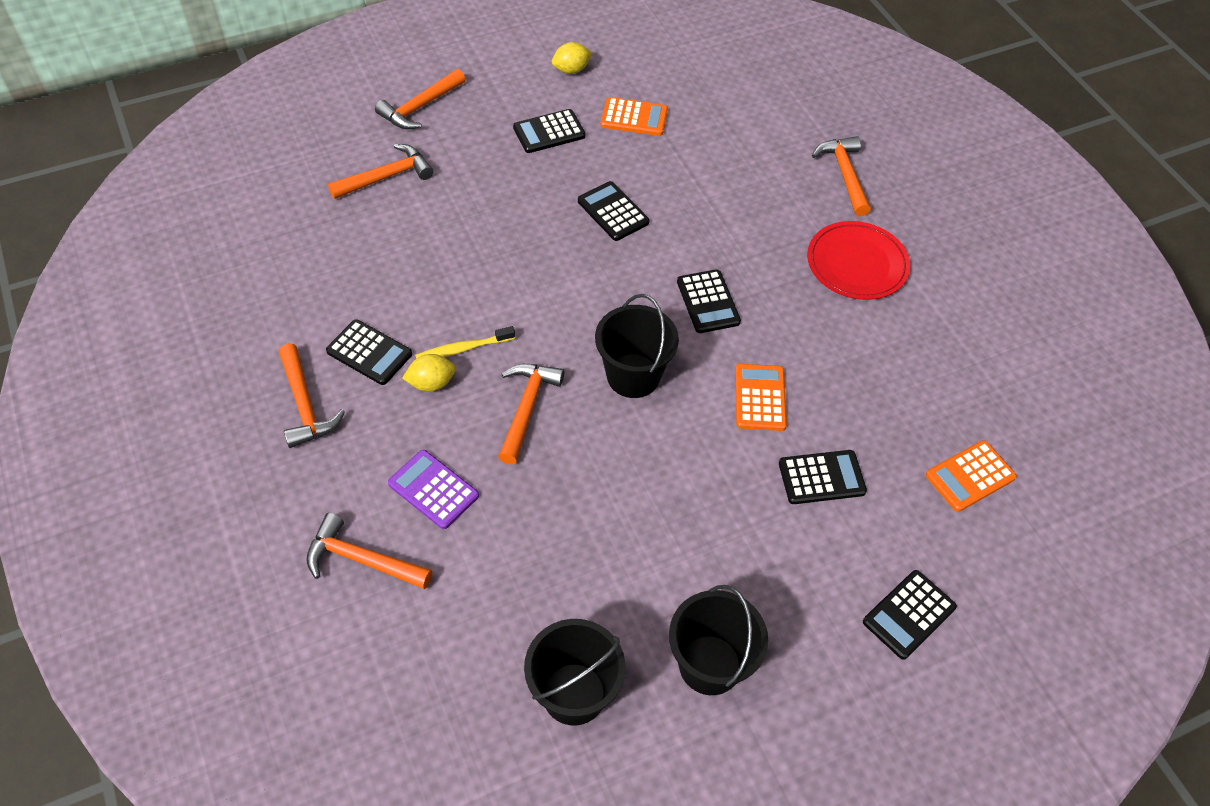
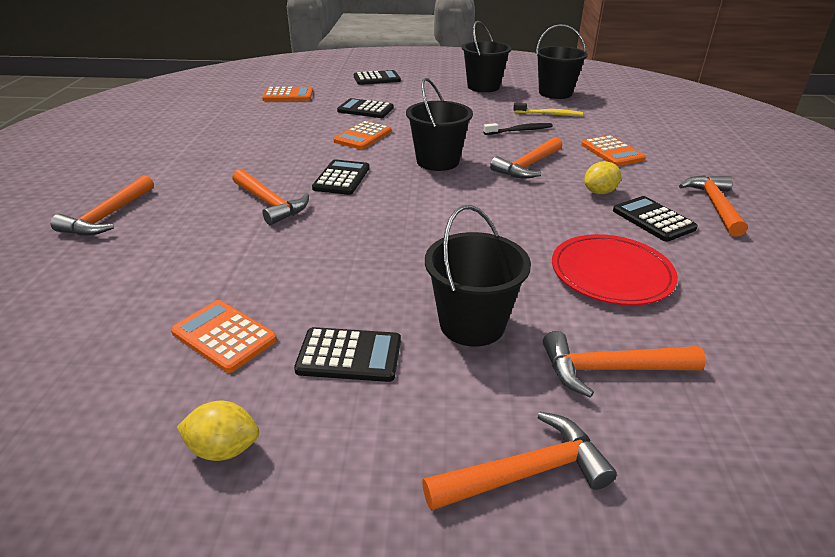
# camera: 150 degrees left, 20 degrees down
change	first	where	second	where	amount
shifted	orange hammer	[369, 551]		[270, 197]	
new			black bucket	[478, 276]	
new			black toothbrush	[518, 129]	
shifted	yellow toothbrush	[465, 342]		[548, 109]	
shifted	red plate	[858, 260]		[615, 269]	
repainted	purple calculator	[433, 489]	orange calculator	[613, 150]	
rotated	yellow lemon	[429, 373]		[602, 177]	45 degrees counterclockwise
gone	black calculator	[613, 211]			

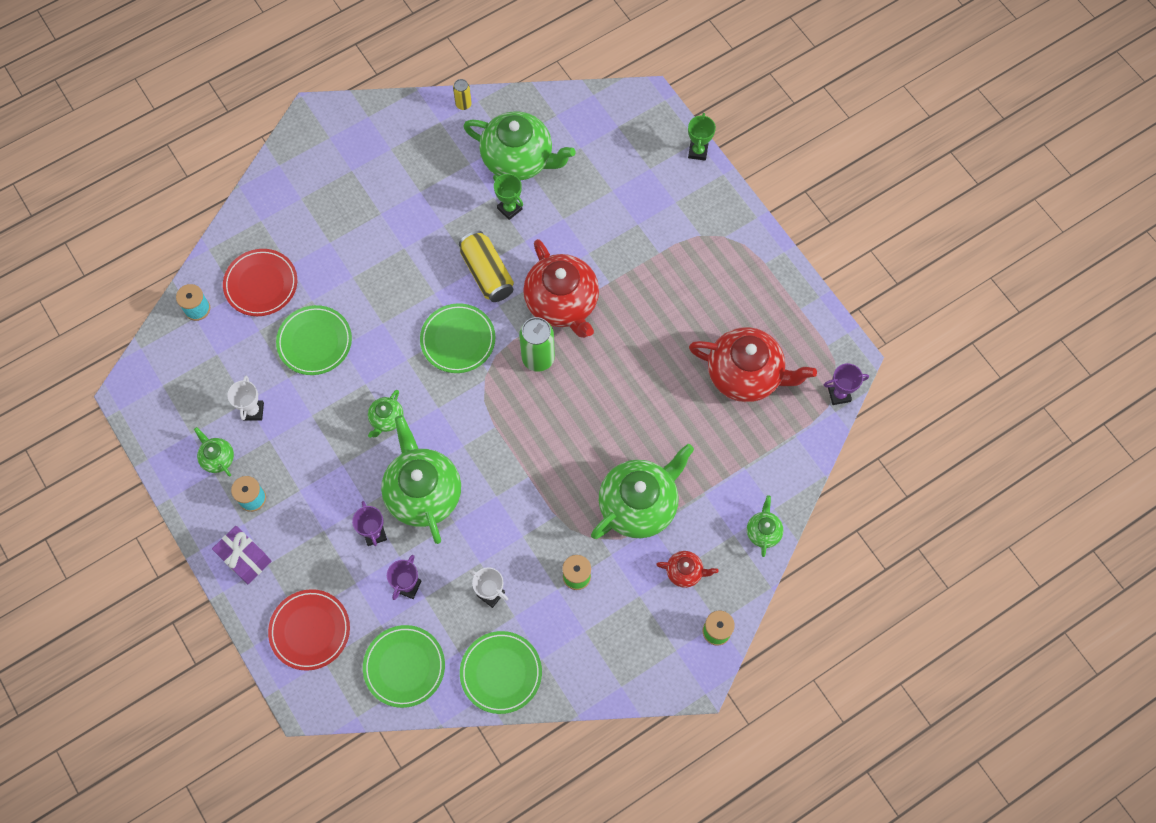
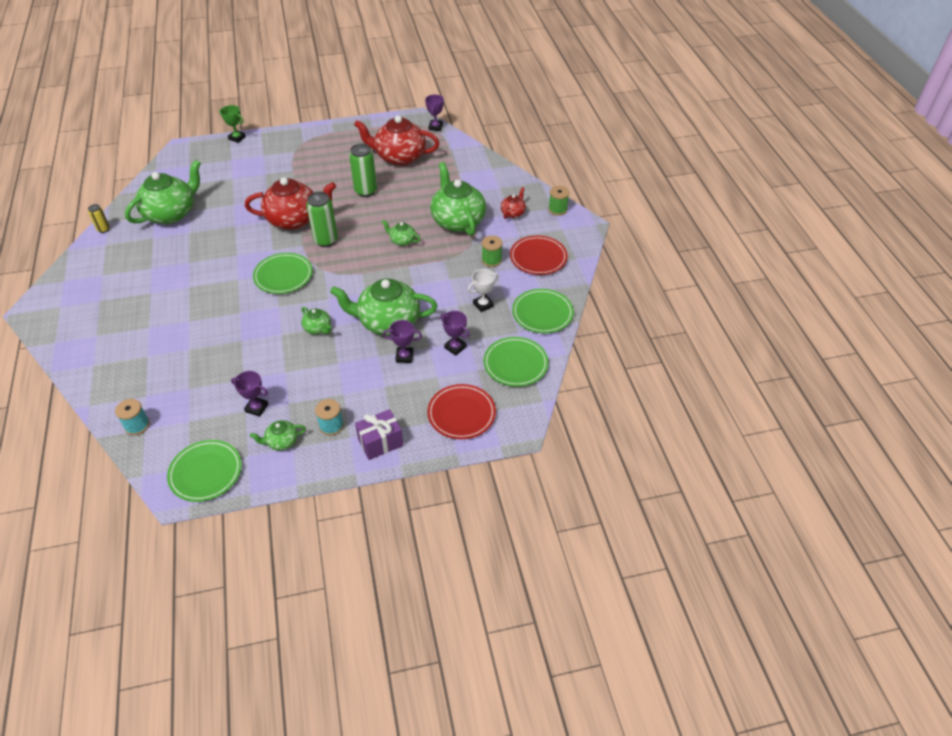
# camera: 70 degrees left, 20 degrees down
change	first	where	second	where	amount
shifted	green plate	[314, 340]		[204, 471]	
repainted	white trophy	[245, 398]	purple trophy	[249, 394]	
new			green can	[363, 170]	
rotated	red teapot	[753, 364]		[397, 141]	120 degrees counterclockwise
shifted	green teapot	[765, 526]		[401, 233]	
shifted	red plate	[260, 282]		[539, 255]	
gone	yellow can	[486, 266]			
gone	green trophy	[508, 197]			

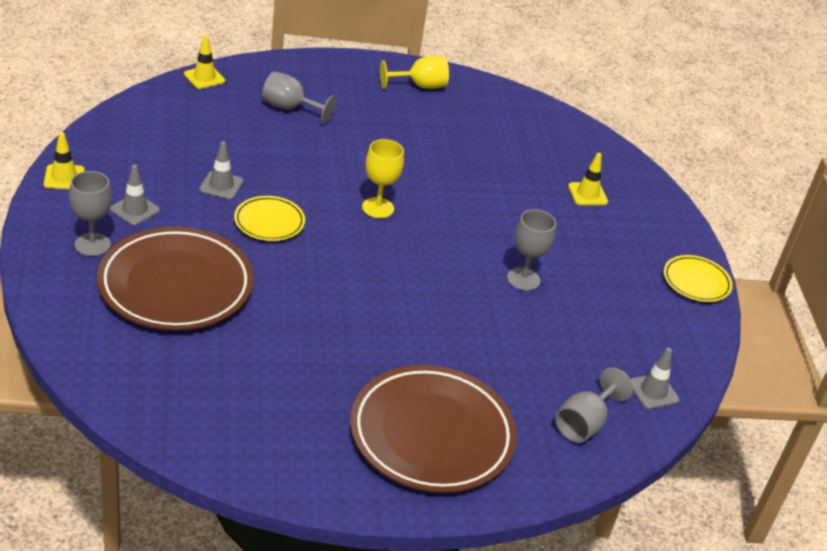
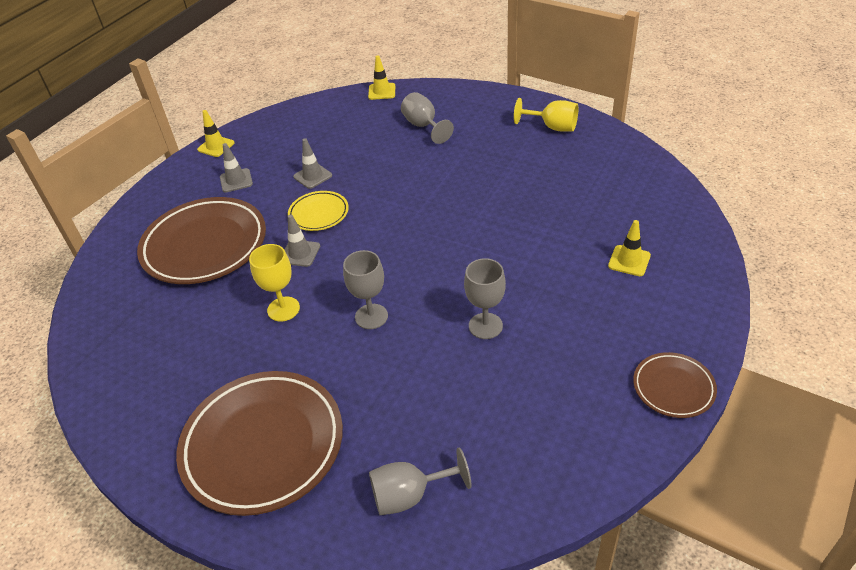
# camera: 45 degrees right, 5 degrees up
change	first	where	second	where	amount
shifted	yellow goblet	[383, 178]		[274, 282]	
shifted	grey traffic cone	[654, 378]		[302, 240]	
shifted	grey goblet	[90, 213]		[365, 289]	
repainted	yellow plate	[698, 278]	brown plate	[675, 385]	

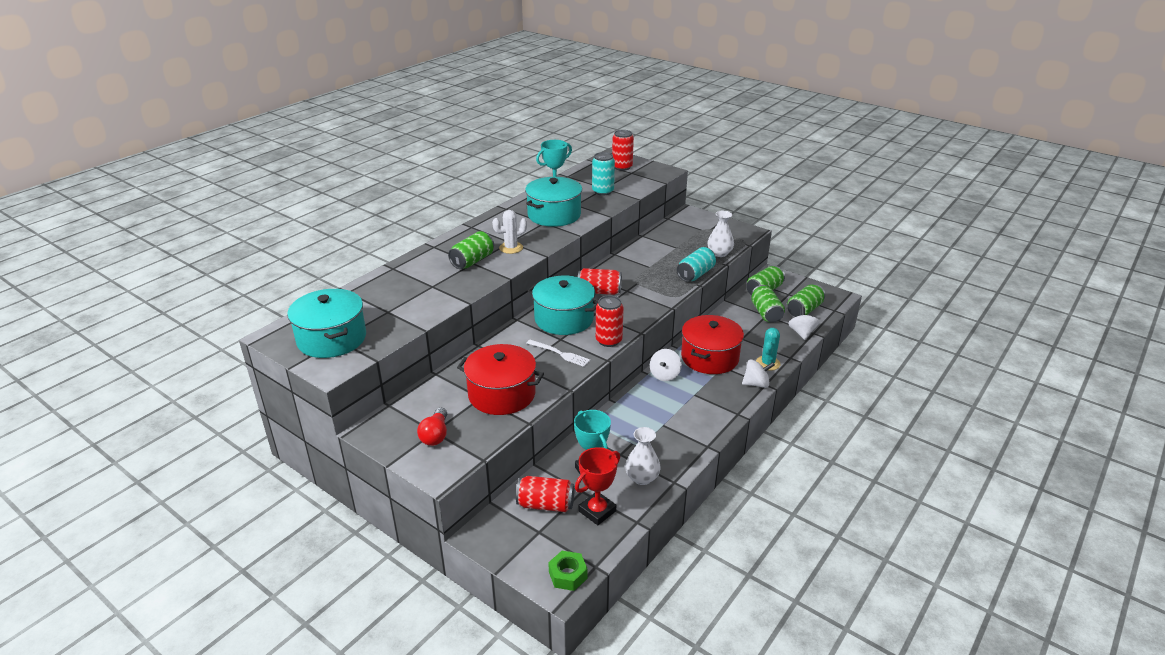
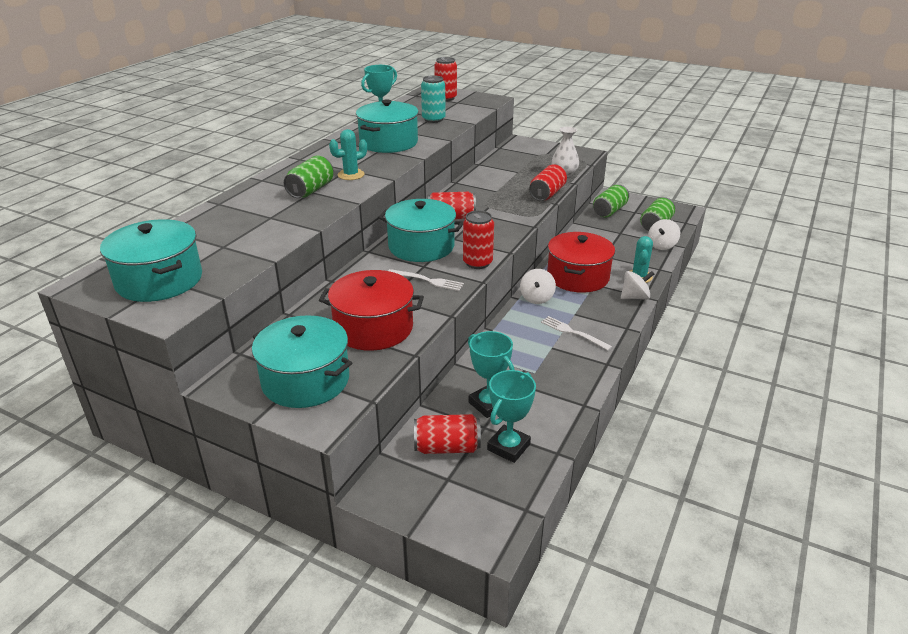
# camera: 10 degrees left, 0 degrees up
change	first	where	second	where	amount
swapped	red light bulb	[432, 427]	turquoise pot	[302, 361]	
repainted	white cactus	[509, 232]	turquoise cactus	[348, 154]	
repainted	red trophy	[597, 486]	turquoise trophy	[511, 416]	
repainted	turquoise can	[696, 264]	red can	[548, 182]	
new			white fork	[576, 333]	
rotated	white spinning top	[803, 323]		[664, 234]	135 degrees counterclockwise
gone	green nut	[568, 571]			
gone	white vase	[643, 456]			
gone	green can	[768, 304]			

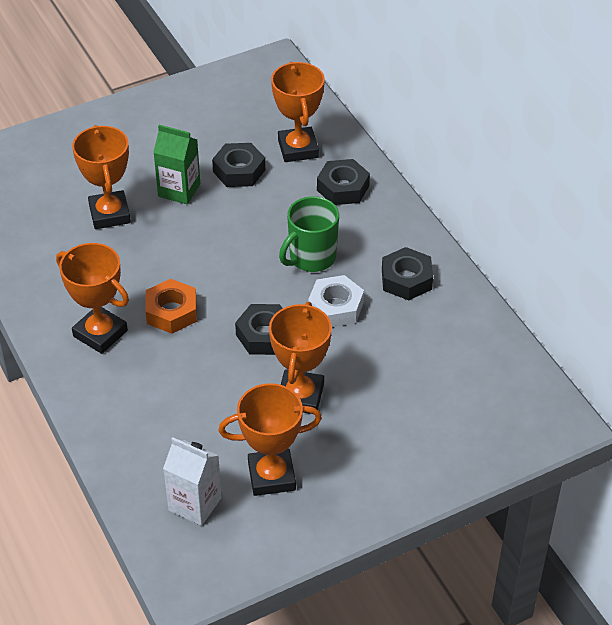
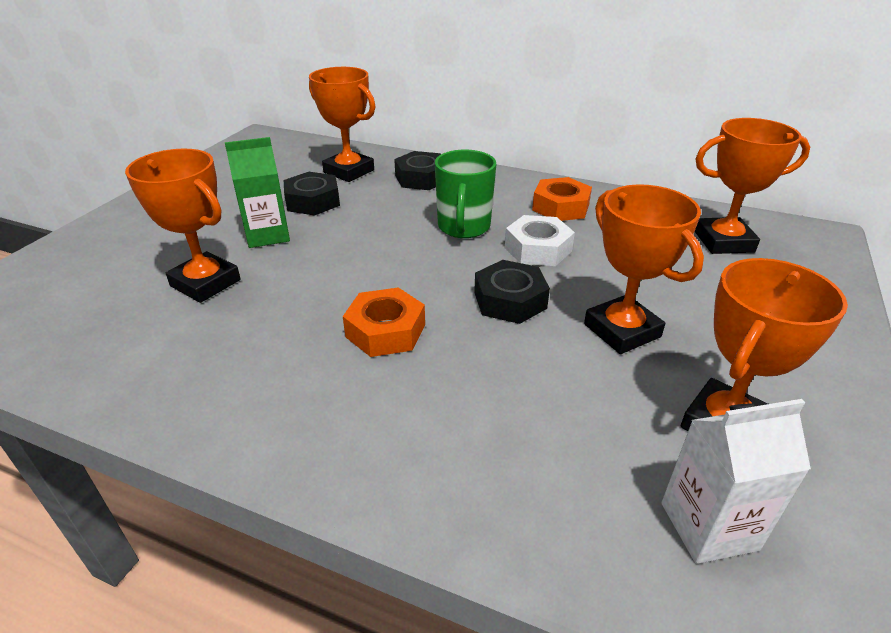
# camera: 40 degrees left, 10 degrees down
change	first	where	second	where	amount
repainted	black nut	[407, 274]	orange nut	[562, 199]	
shifted	orange trophy	[92, 298]		[752, 186]	

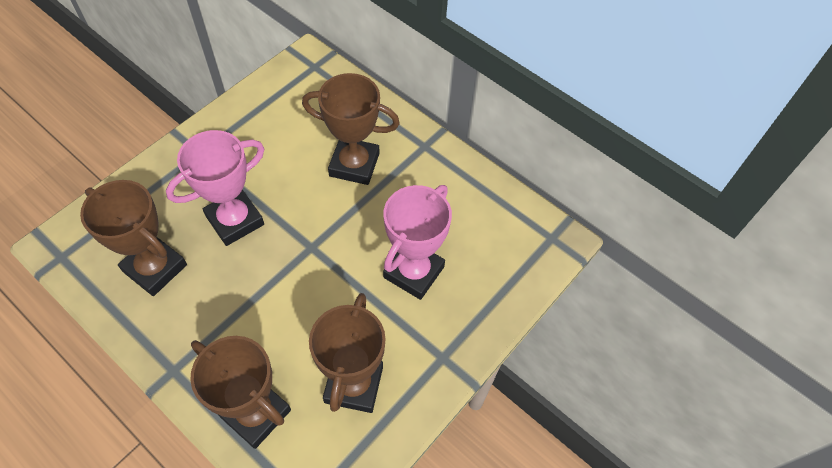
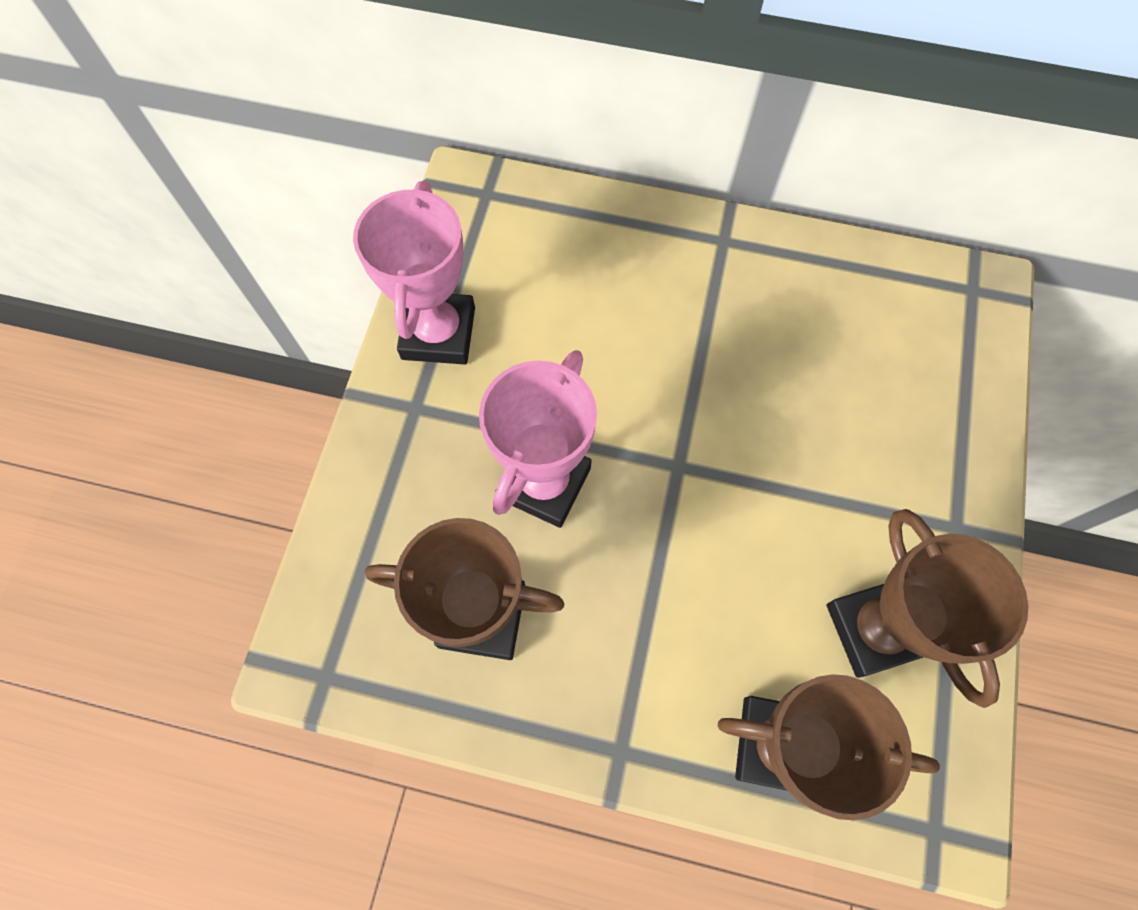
# camera: 25 degrees left, 10 degrees up
change	first	where	second	where	amount
shifted	pink trophy	[417, 242]		[414, 273]	
gone	brown trophy	[351, 129]			

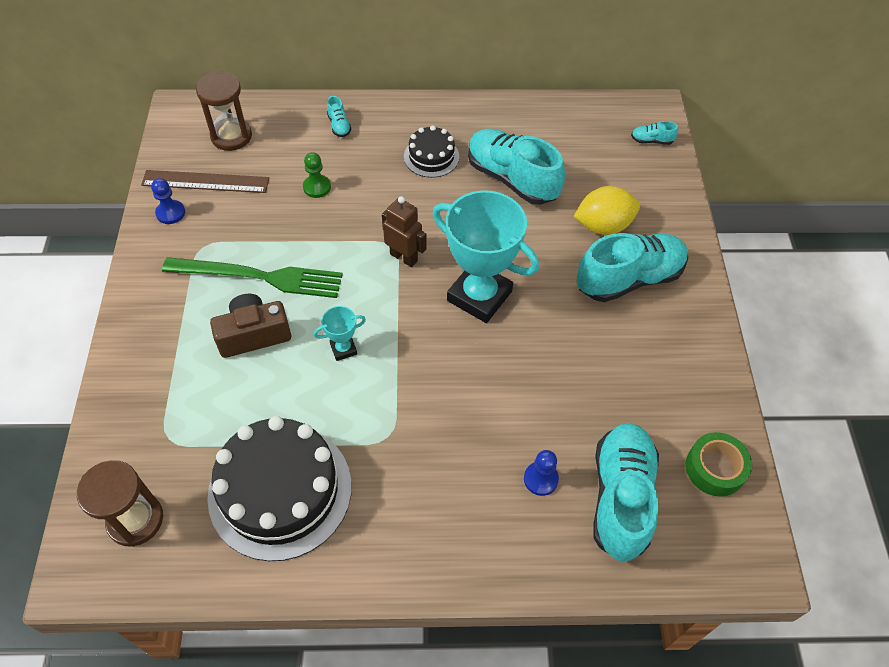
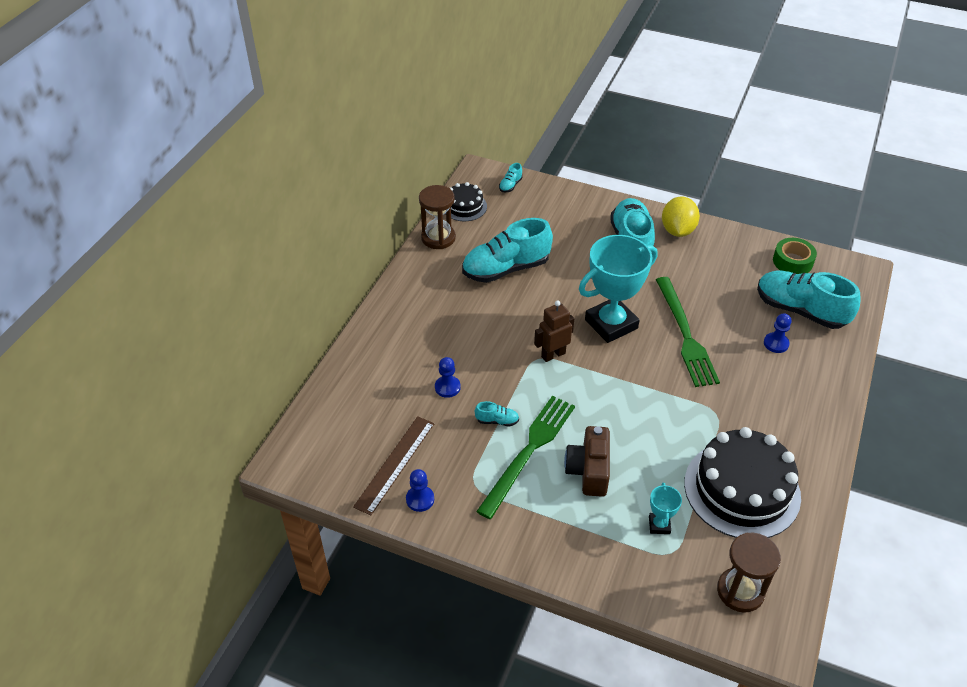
# camera: 65 degrees left, 10 degrees down
change	first	where	second	where	amount
shifted	brown hourglass	[224, 111]		[437, 217]	
repainted	green pawn	[317, 175]	blue pawn	[448, 377]	
shifted	black cake	[431, 151]		[466, 201]	
shifted	turquoise shoe	[339, 116]		[497, 414]	
shifted	turquoise trophy	[340, 333]		[665, 508]	
new			green fork	[688, 332]	
shifted	yellow lemon	[606, 210]		[681, 217]	

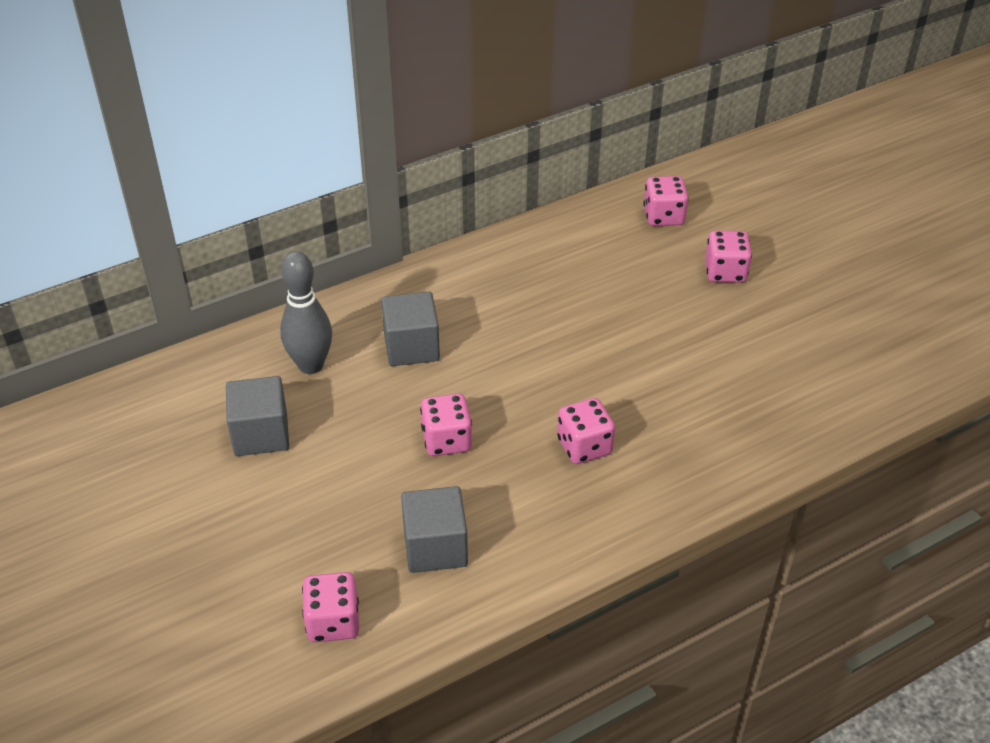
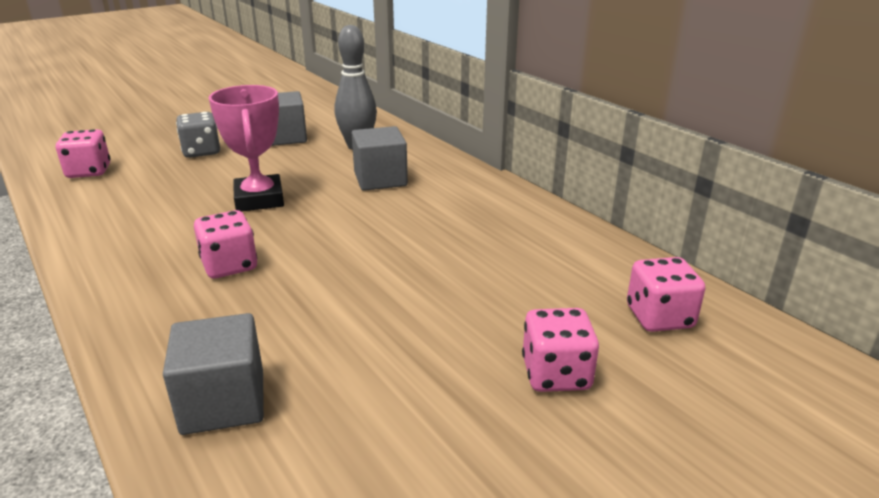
# camera: 85 degrees right, 15 degrees down
change	first	where	second	where	amount
shifted	grey cube	[434, 529]		[213, 374]	
new			grey dice	[198, 135]	
swapped	pink dice	[446, 424]	pink trophy	[246, 148]	

